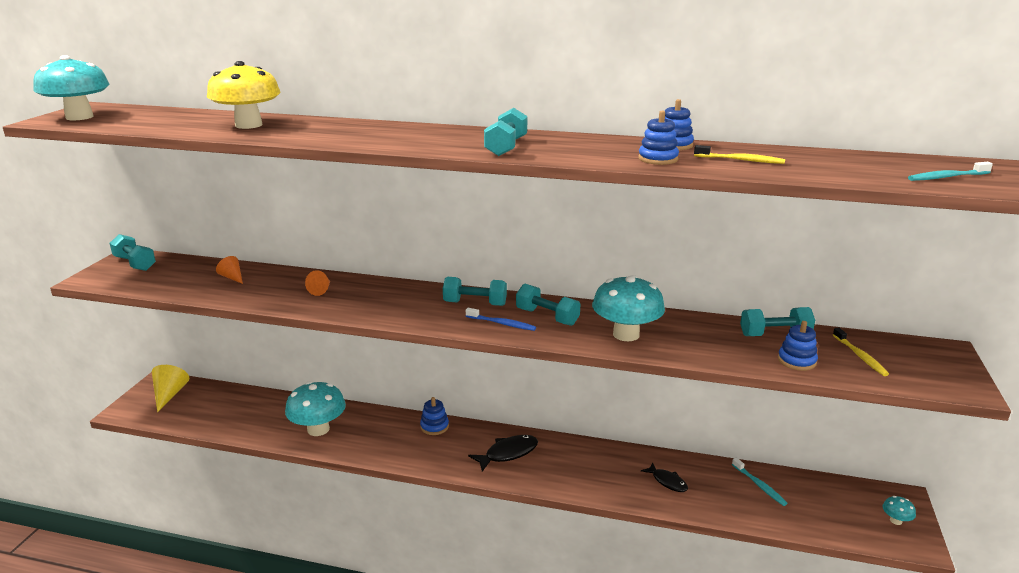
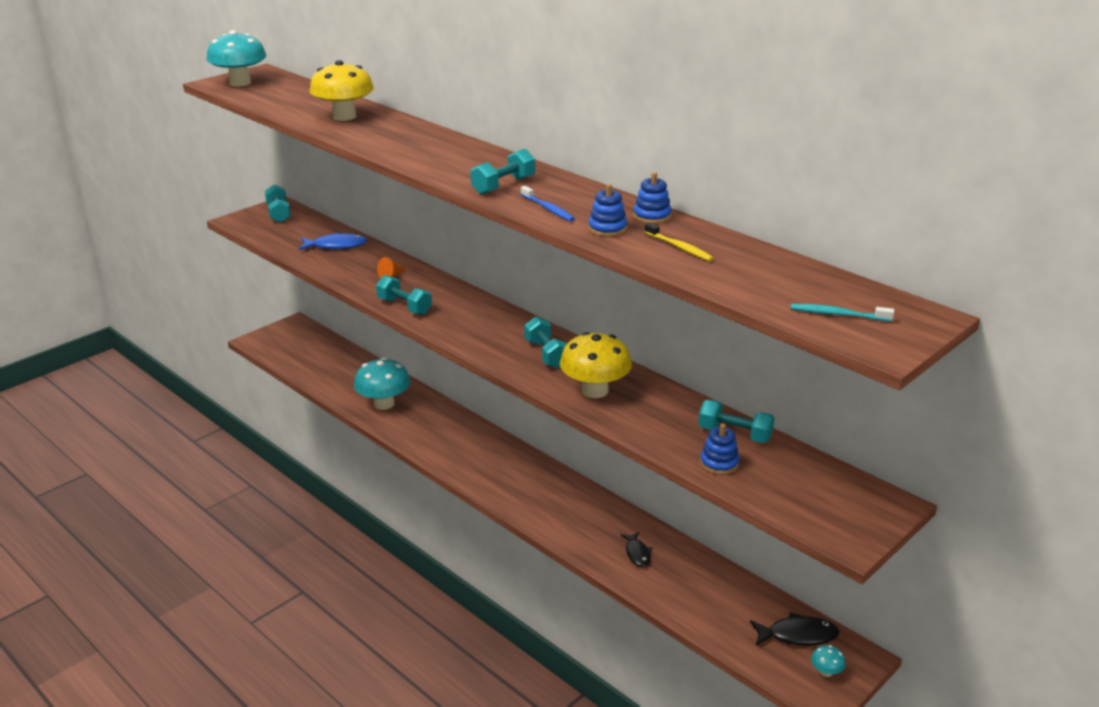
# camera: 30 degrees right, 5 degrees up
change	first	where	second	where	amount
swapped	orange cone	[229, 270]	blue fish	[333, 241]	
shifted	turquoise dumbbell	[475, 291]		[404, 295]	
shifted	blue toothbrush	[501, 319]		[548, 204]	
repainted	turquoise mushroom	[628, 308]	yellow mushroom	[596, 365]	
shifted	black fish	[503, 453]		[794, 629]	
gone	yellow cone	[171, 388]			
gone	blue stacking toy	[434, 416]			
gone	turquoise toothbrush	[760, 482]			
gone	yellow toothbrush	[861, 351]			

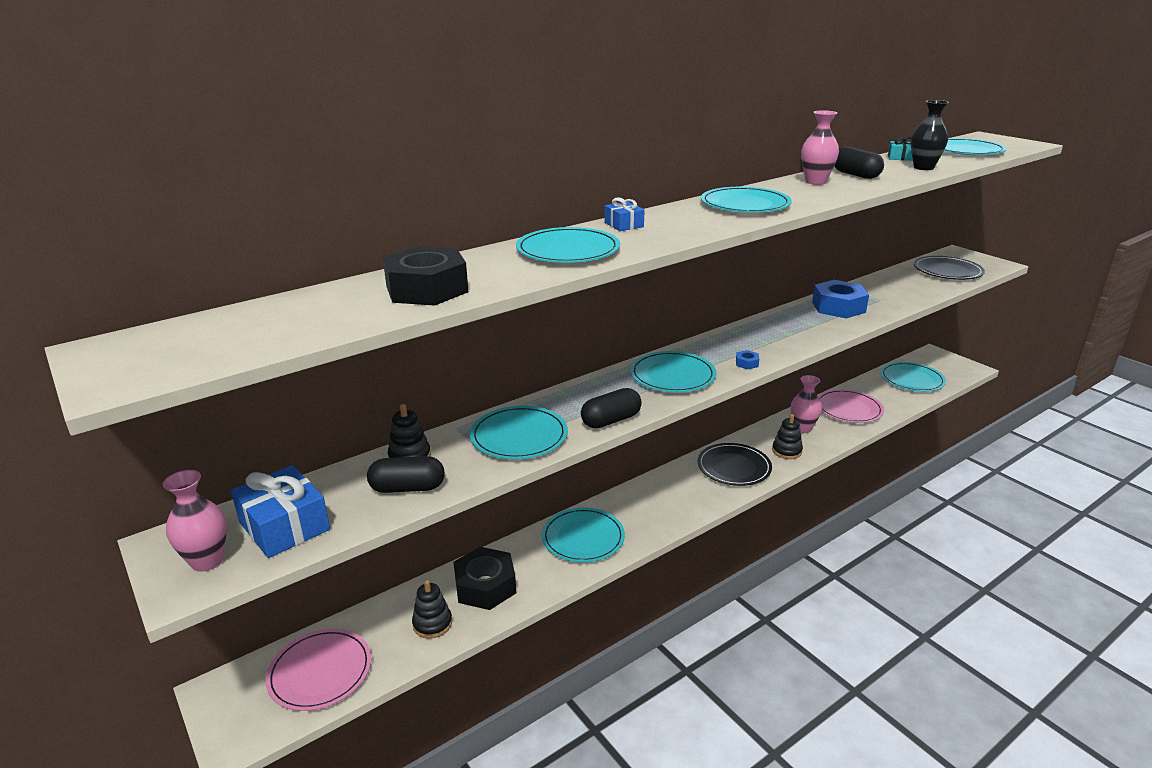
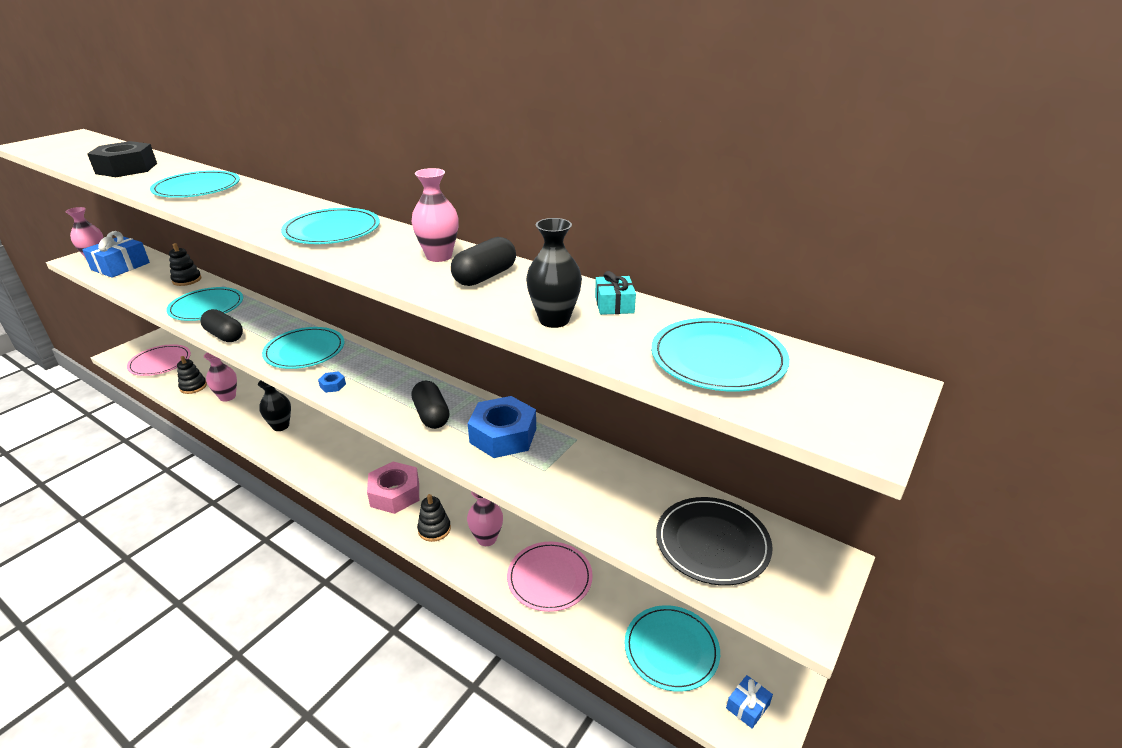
# camera: 70 degrees right, 5 degrees up
change	first	where	second	where	amount
swapped	black nut	[484, 578]	pink vase	[220, 377]	
swapped	turquoise plate	[583, 535]	black vase	[274, 405]	
swapped	black plate	[735, 464]	pink nut	[393, 487]	
shifted	black capsule	[406, 474]		[431, 405]	
shifted	blue gift	[624, 214]		[749, 702]	

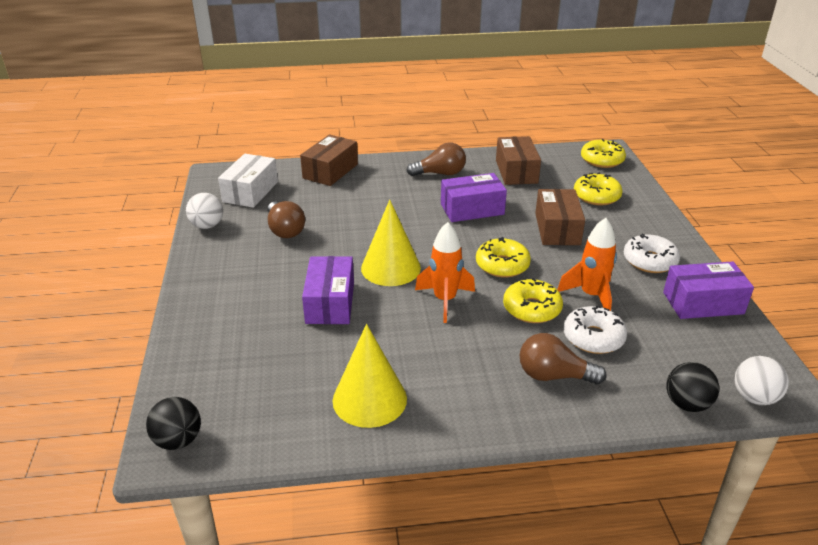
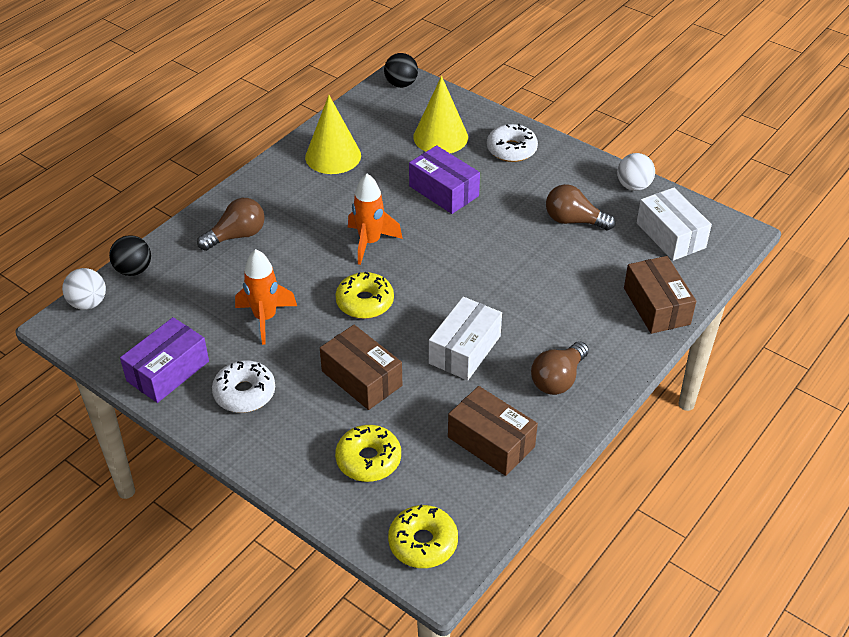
# camera: 135 degrees right, 10 degrees up
change	first	where	second	where	amount
shifted	yellow cone	[391, 243]		[440, 114]	
repainted	purple box	[474, 197]	white box	[465, 338]	
shifted	white donut	[595, 329]		[512, 143]	
gone	yellow donut	[533, 300]			

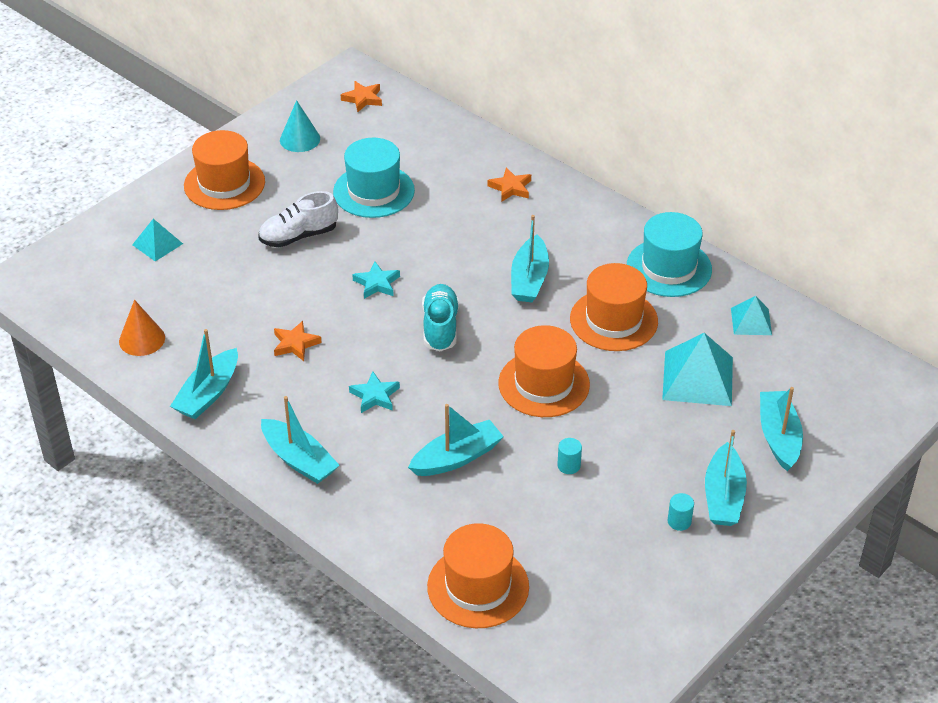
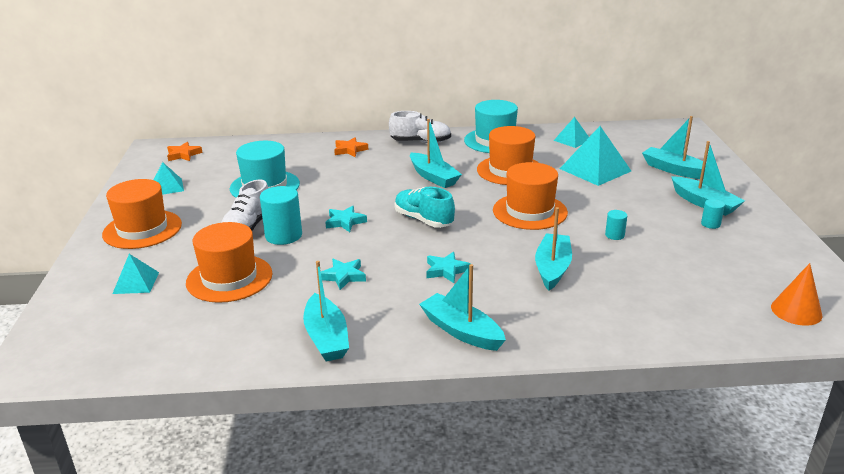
# camera: 45 degrees left, 15 degrees down
change	first	where	second	where	amount
swapped	turquoise cone	[300, 126]	turquoise pyramid	[169, 178]	
shifted	orange hat	[478, 575]		[229, 262]	
new			turquoise cylinder	[281, 215]	
repainted	orange star	[298, 341]	turquoise star	[343, 274]	
new			white shoe	[420, 127]	
rotated	turquoise boat	[300, 440]		[462, 307]	135 degrees counterclockwise
shifted	orange cone	[142, 328]		[796, 294]	

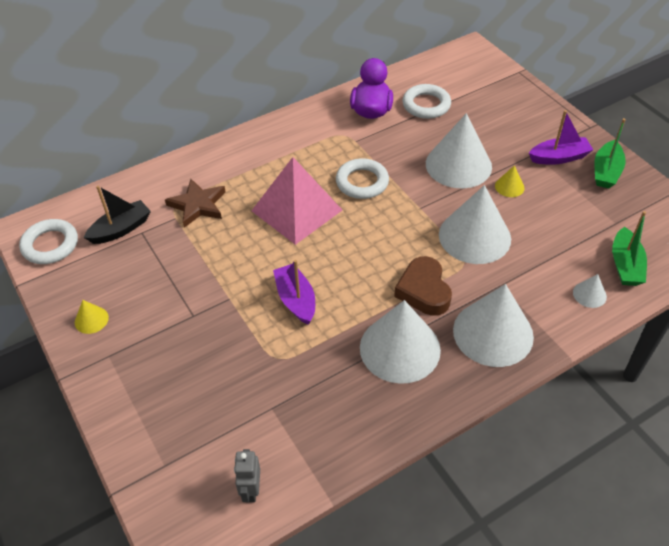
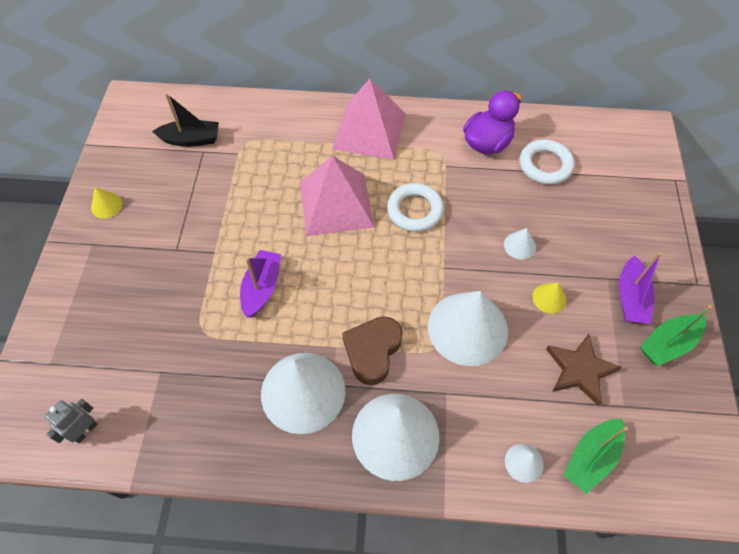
# camera: 35 degrees right, 10 degrees up
change	first	where	second	where	amount
new			pink pyramid	[369, 119]	
scaled	white cone	[459, 150]		[520, 243]	x0.43
shifted	brown star	[195, 203]		[584, 370]	
rotated	purple boat	[561, 137]		[640, 288]	75 degrees clockwise
gone	white ring	[48, 241]			

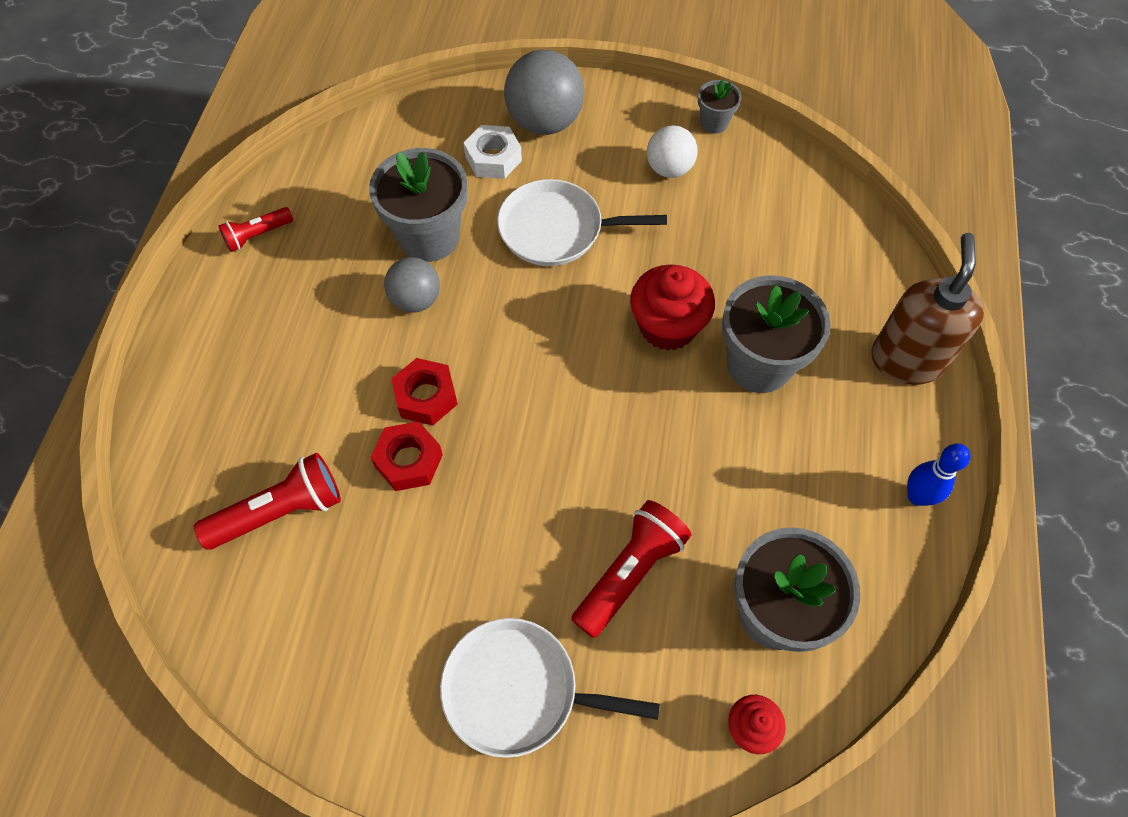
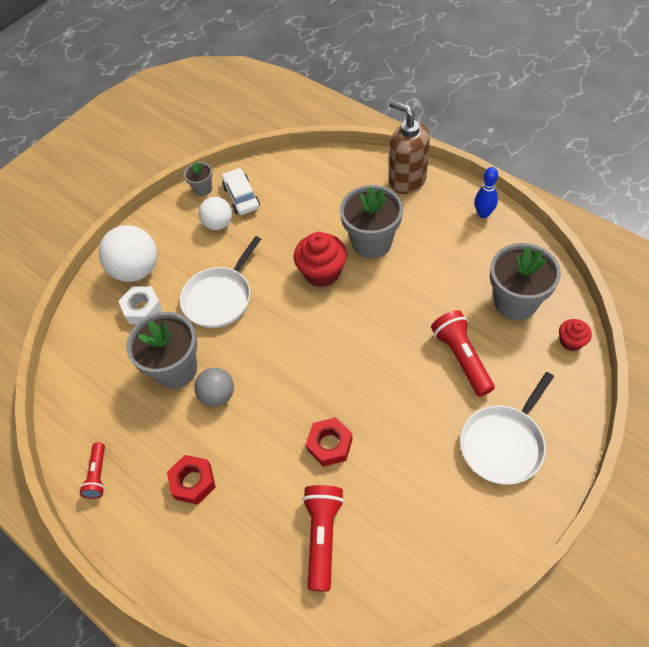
# camera: 55 degrees left, 5 degrees down
change	first	where	second	where	amount
repainted	grey ball	[544, 92]	white ball	[128, 253]	
shifted	red nut	[424, 392]		[191, 480]	
new			white car	[241, 191]	

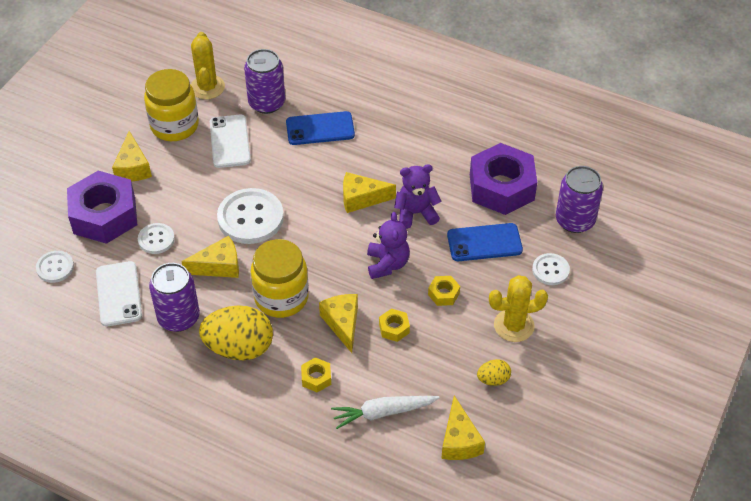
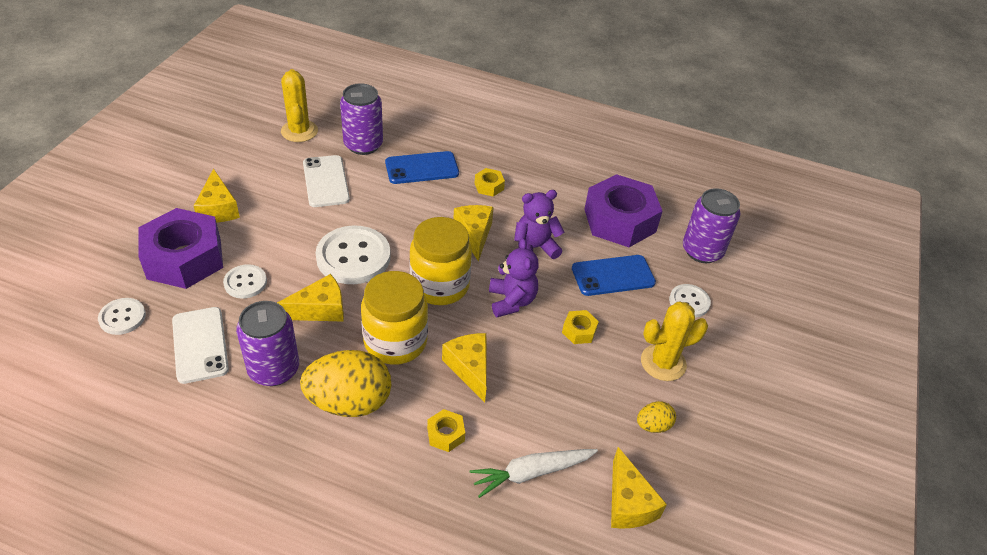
# camera: 10 degrees left, 5 degrees down
change	first	where	second	where	amount
shifted	yellow jar	[171, 105]		[440, 261]	
rotated	yellow cheese	[369, 192]		[473, 233]	90 degrees clockwise
shifted	yellow nut	[394, 325]		[490, 182]	

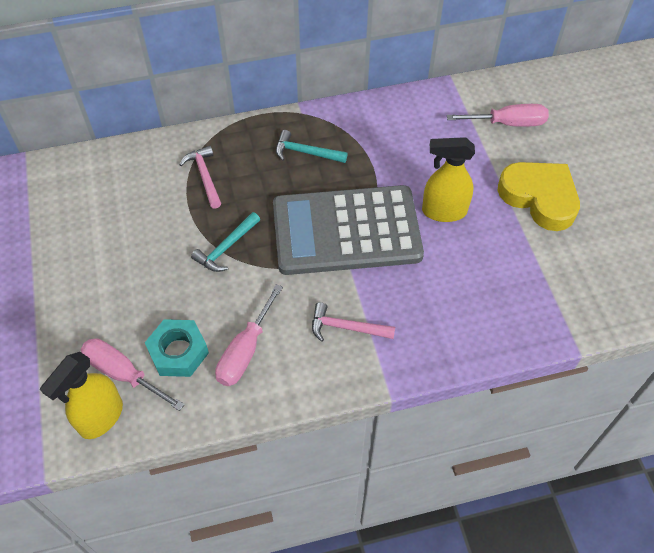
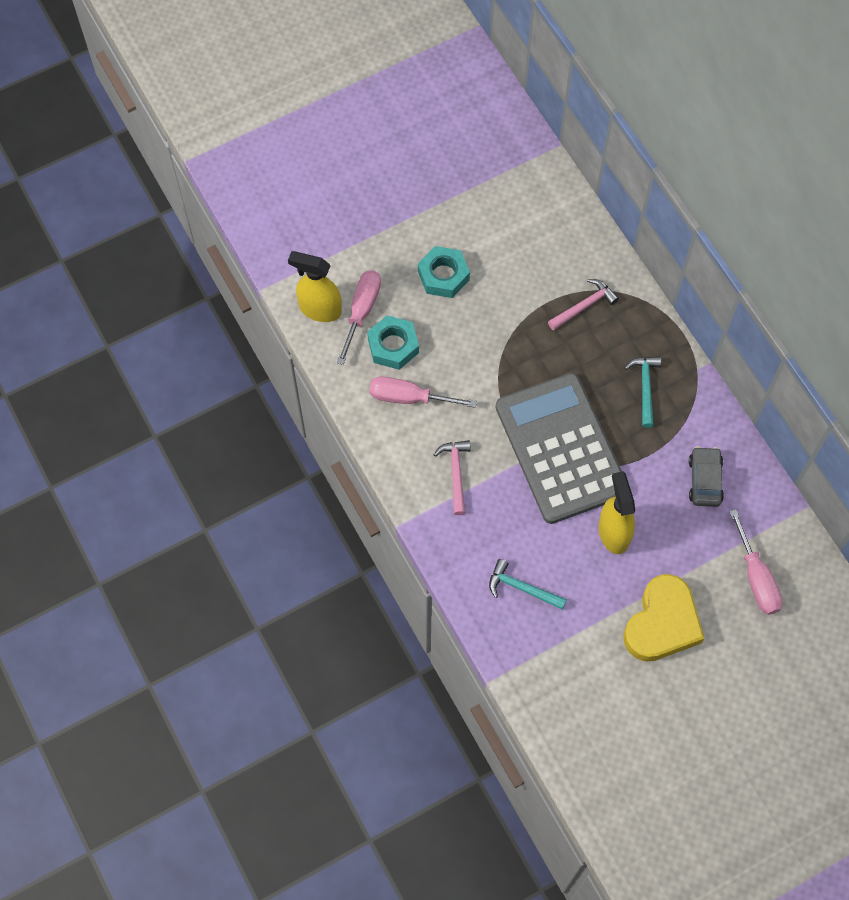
# camera: 75 degrees right, 10 degrees up
change	first	where	second	where	amount
new			turquoise nut	[444, 272]	
shifted	turquoise hammer	[225, 242]		[528, 584]	
new			grey car	[706, 476]	

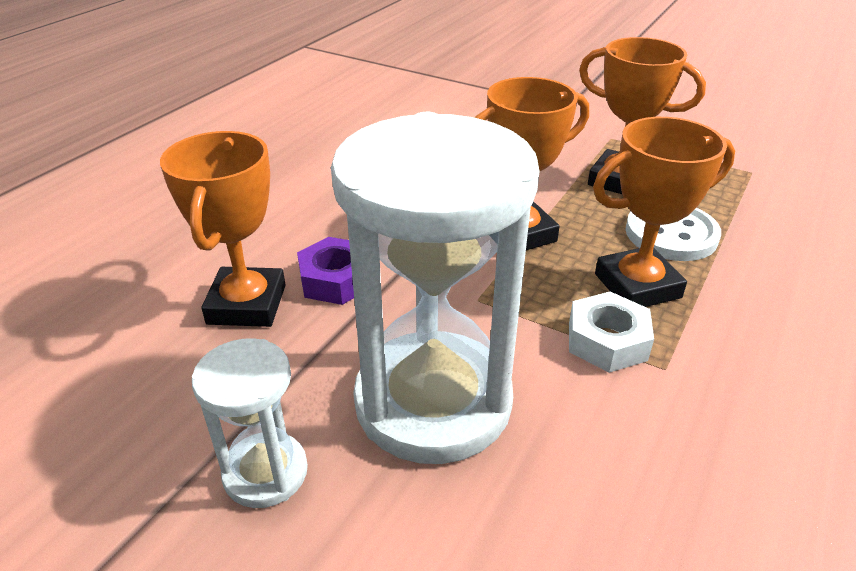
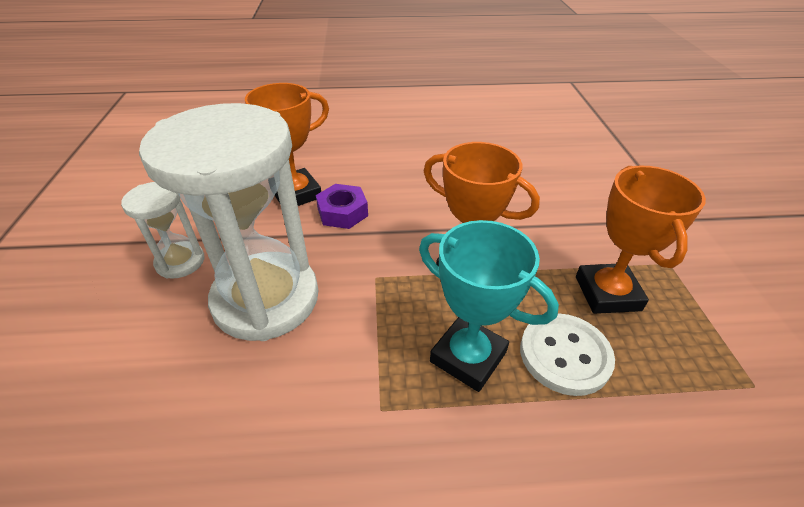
# camera: 55 degrees right, 5 degrees up
change	first	where	second	where	amount
repainted	orange trophy	[664, 212]	turquoise trophy	[489, 306]	
gone	white nut	[611, 332]			

